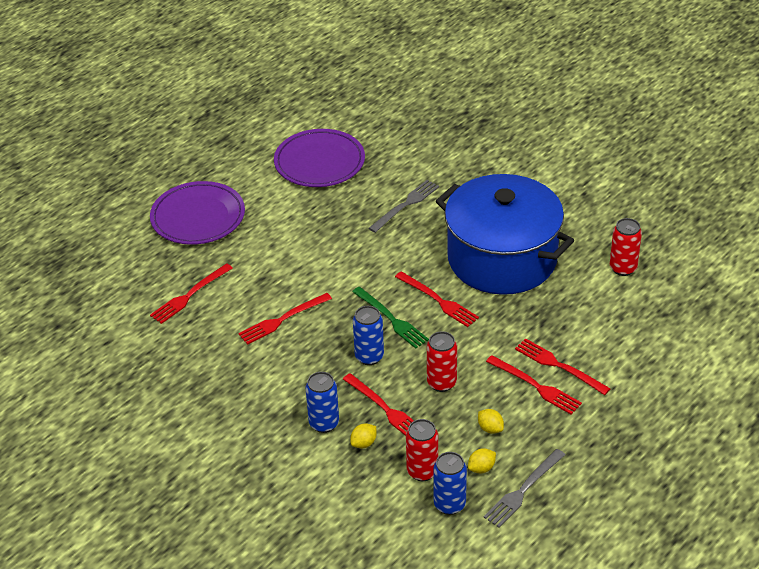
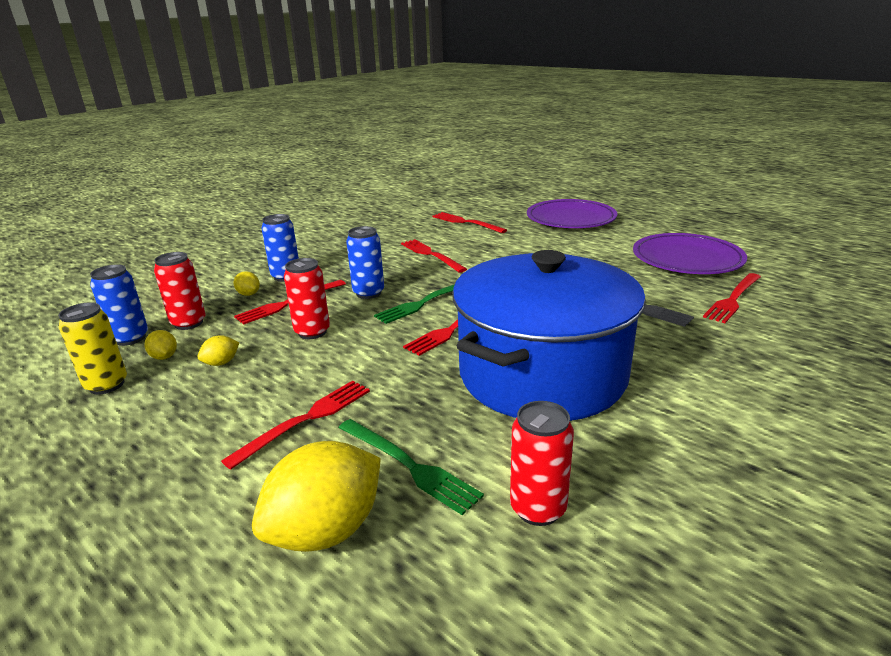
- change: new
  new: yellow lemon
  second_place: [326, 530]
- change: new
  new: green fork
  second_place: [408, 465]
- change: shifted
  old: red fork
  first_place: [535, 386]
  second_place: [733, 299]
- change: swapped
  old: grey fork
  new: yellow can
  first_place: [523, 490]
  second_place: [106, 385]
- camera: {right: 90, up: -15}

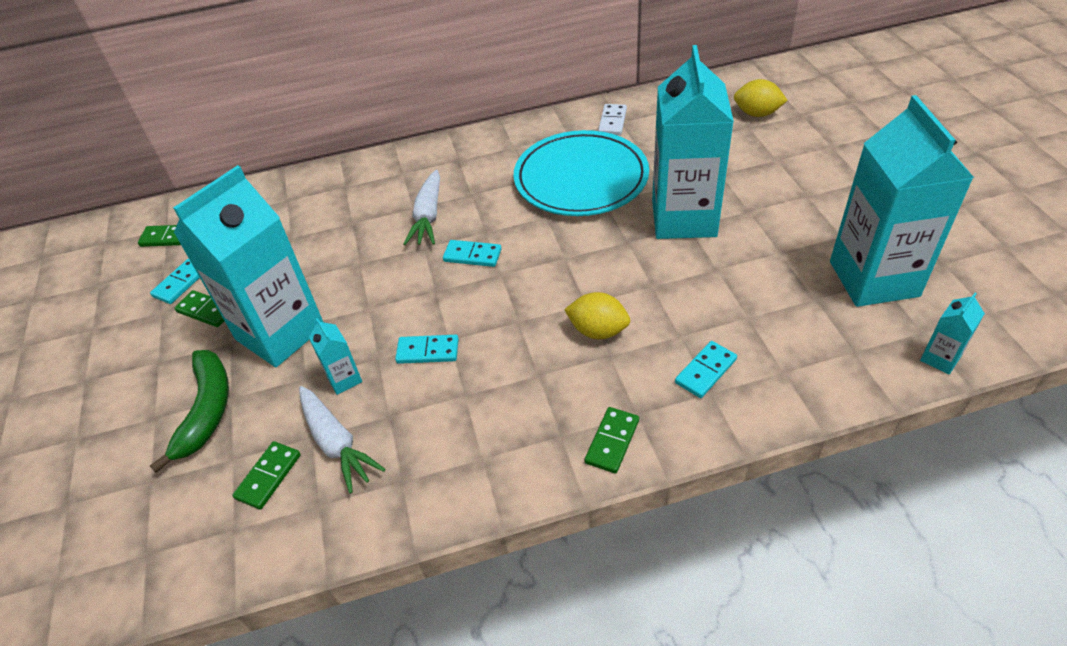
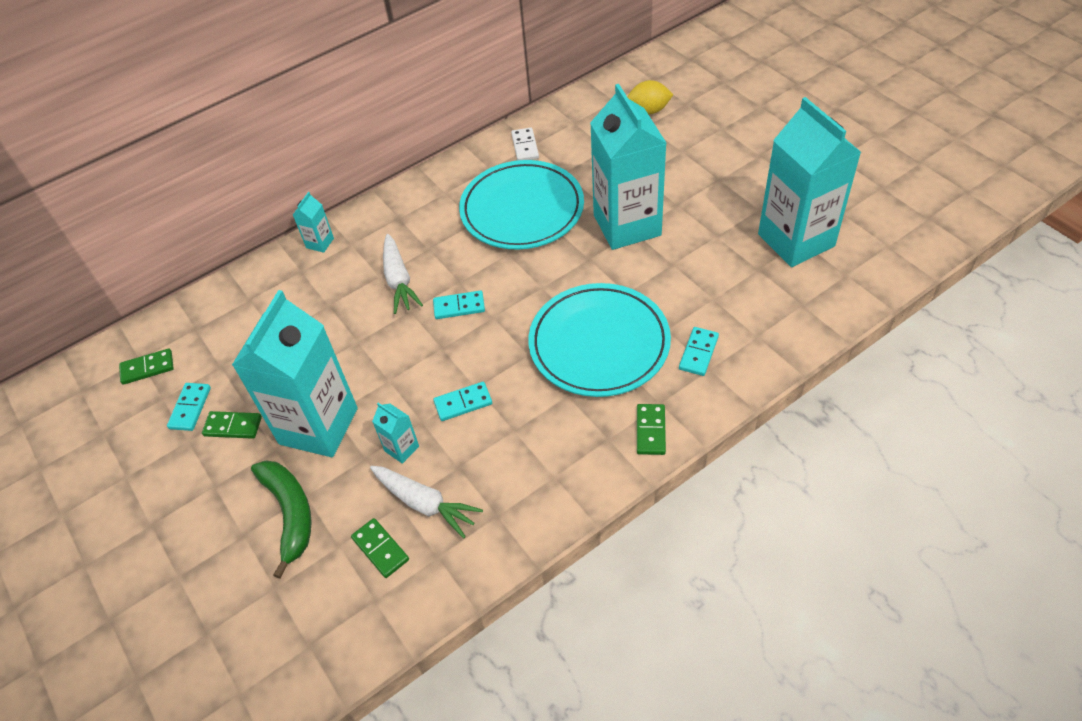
- change: shifted
  old: turquoise carton
  first_place: [940, 358]
  second_place: [320, 243]
- change: swapped
  old: yellow lemon
  new: turquoise plate
  first_place: [598, 331]
  second_place: [599, 344]
- change: rotated
  old: green domino
  first_place: [268, 476]
  second_place: [380, 549]
  degrees: -45
- camera: {right: -20, up: 5}

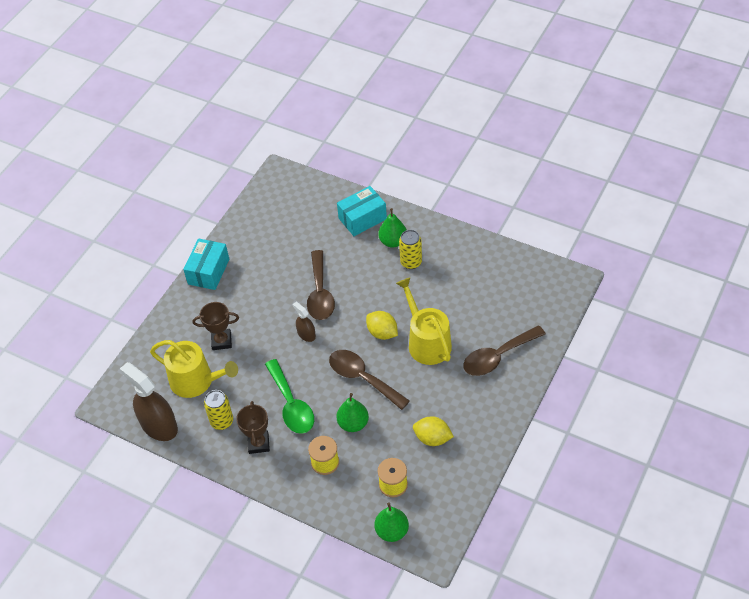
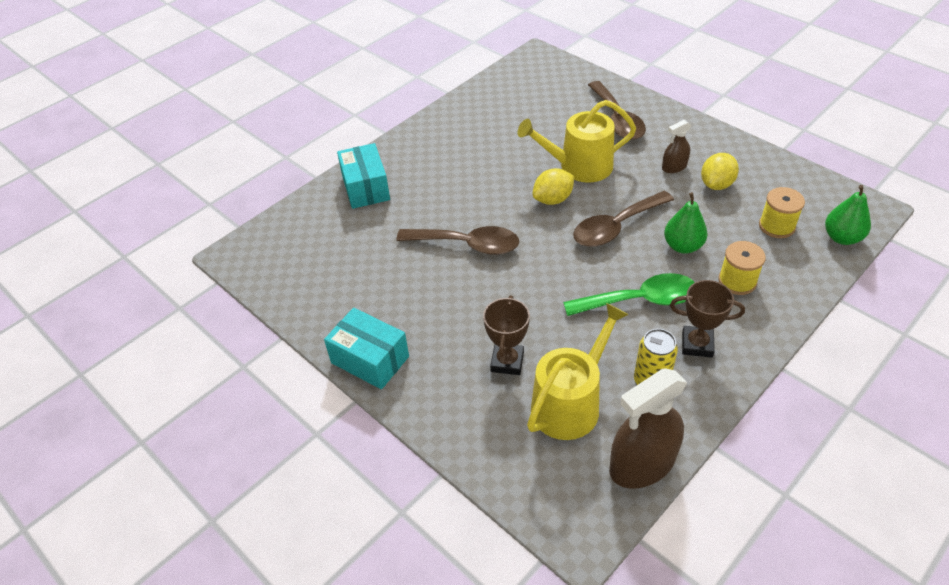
- change: gone
  old: green pear
  first_place: [393, 241]
- change: gone
  old: yellow can
  first_place: [411, 262]
- change: shifted
  old: brown spray bottle
  first_place: [306, 334]
  second_place: [674, 167]
- camera: {right: -75, up: -5}

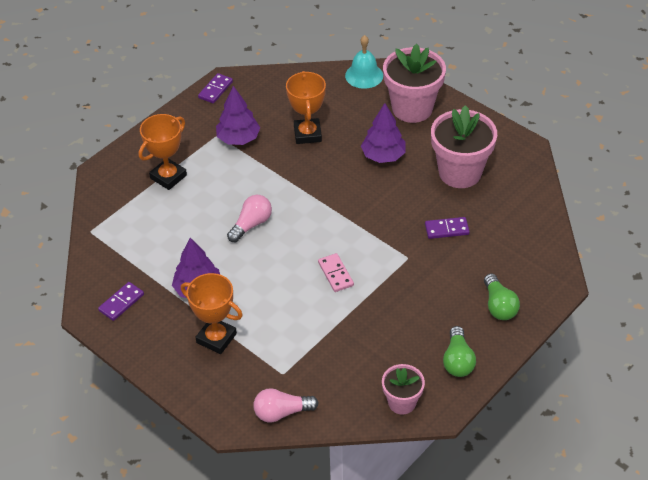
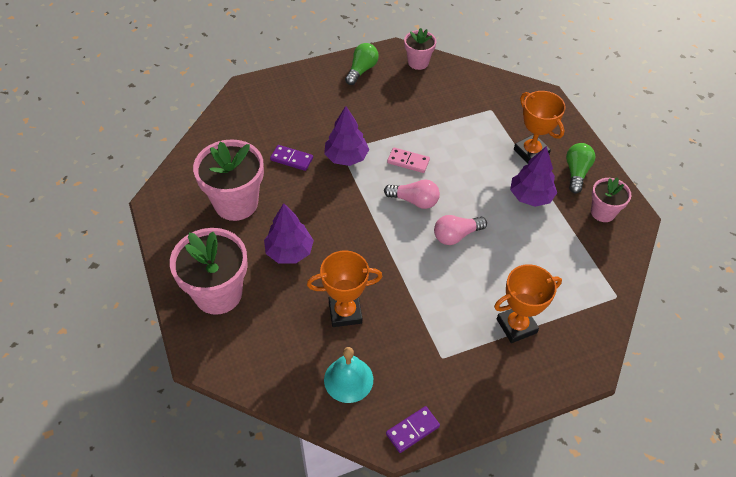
- change: shifted
  old: purple tree
  first_place: [238, 139]
  second_place: [346, 157]
- change: shifted
  old: pink light bulb
  first_place: [282, 412]
  second_place: [414, 201]
- change: shifted
  old: turquoise bell
  first_place: [364, 75]
  second_place: [348, 379]
- change: shifted
  old: green light bulb
  first_place: [499, 306]
  second_place: [576, 173]
- change: swapped
  old: purple domino
  new: pink flower pot
  first_place: [121, 302]
  second_place: [602, 212]
- change: rotated
  old: orange trophy
  first_place: [307, 134]
  second_place: [345, 312]
  degrees: 60
- change: rotated
  old: pink domino
  first_place: [335, 274]
  second_place: [408, 161]
  degrees: -75
- camera: {right: -155, up: 5}

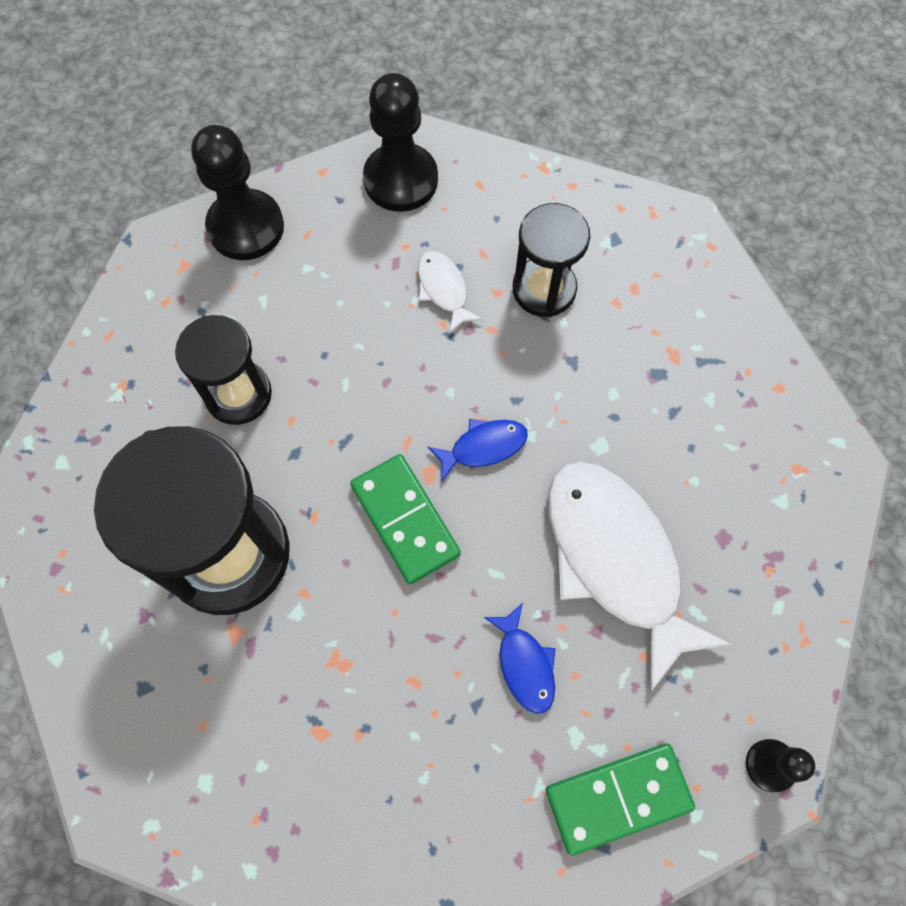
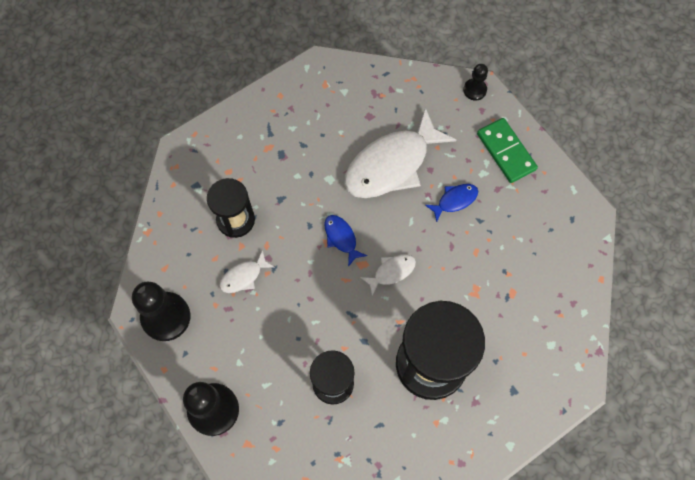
- change: swapped
  old: green domino
  new: white fish
  first_place: [405, 520]
  second_place: [391, 272]
- camera: {right: -100, up: 0}

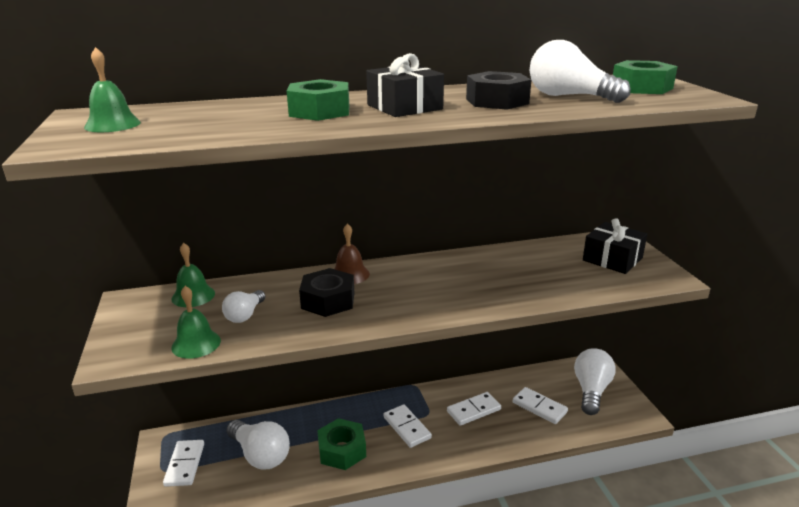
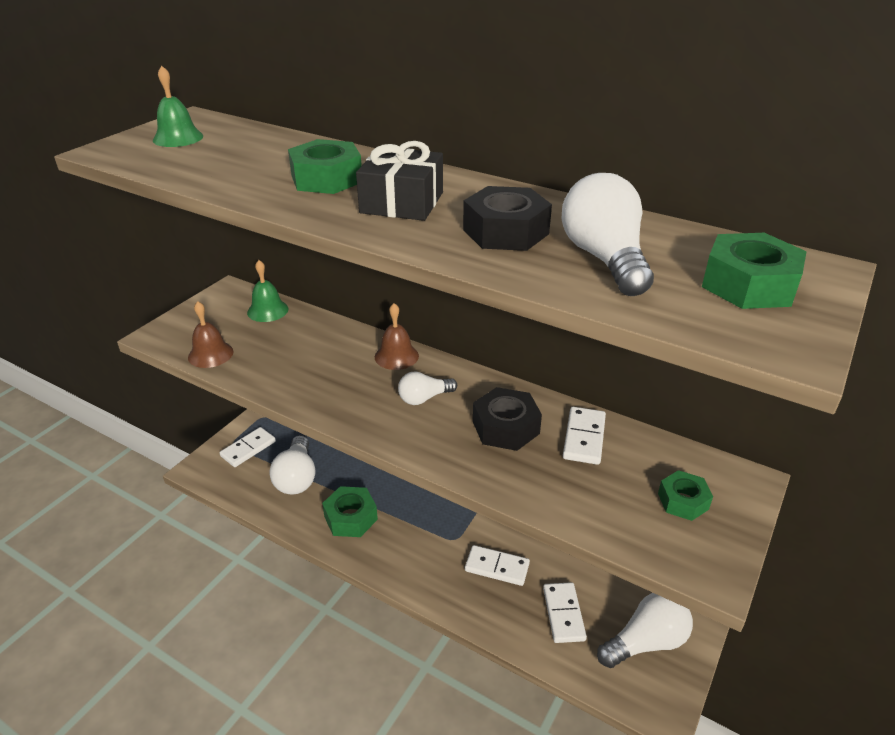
- change: shifted
  old: white light bulb
  first_place: [245, 315]
  second_place: [424, 398]
- change: shifted
  old: black nut
  first_place: [328, 301]
  second_place: [505, 427]
- change: shifted
  old: white domino
  first_place: [406, 427]
  second_place: [584, 438]
- change: swapped
  old: black gift
  new: green nut
  first_place: [612, 259]
  second_place: [683, 501]
- change: repainted
  old: green bell
  new: brown bell
  first_place: [196, 344]
  second_place: [210, 354]
- camera: {right: 45, up: 10}

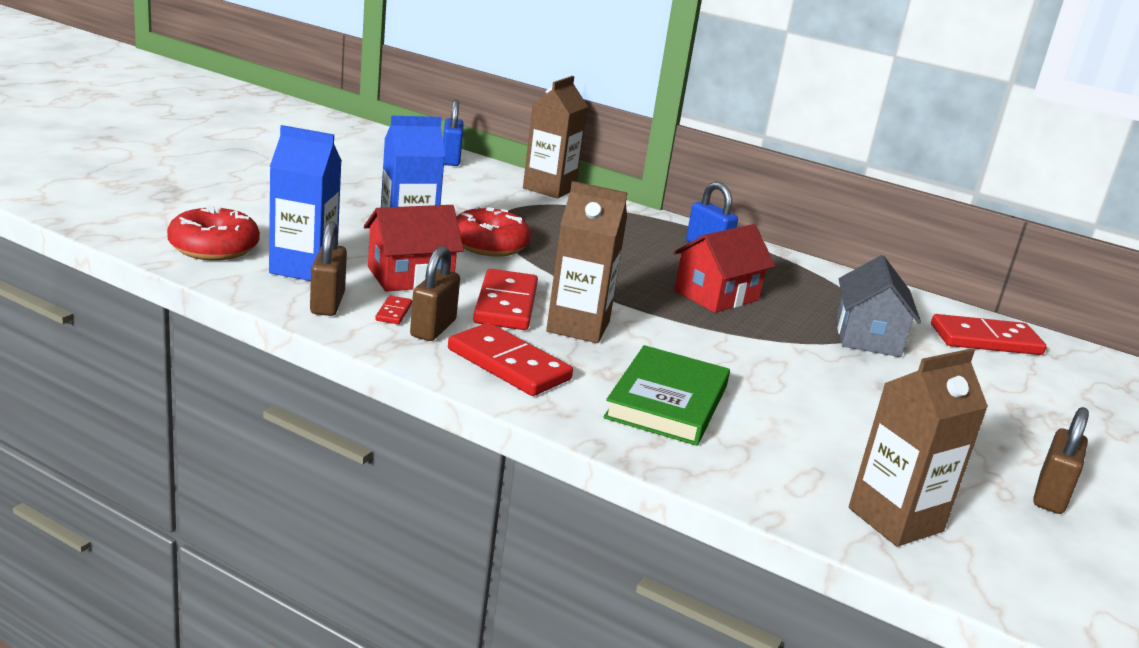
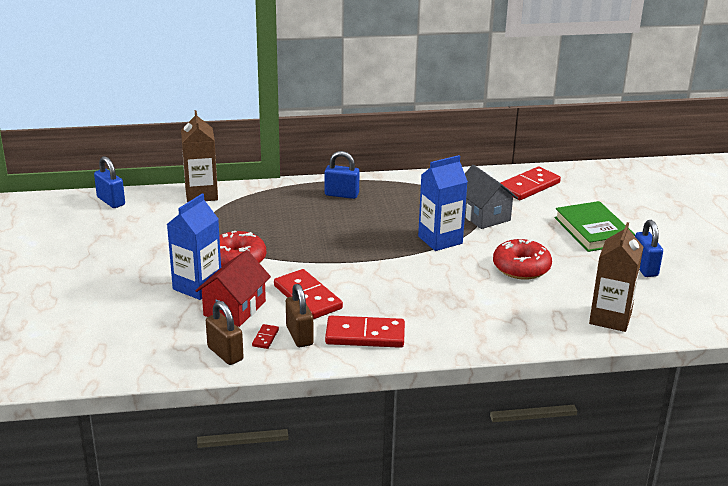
- change: gone
  old: brown carton
  first_place: [578, 327]
- change: gone
  old: red house
  first_place: [716, 295]
- change: shifted
  old: red donut
  first_place: [214, 248]
  second_place: [521, 268]
- change: shifted
  old: blue carton
  first_place: [303, 268]
  second_place: [440, 240]
- change: shifted
  old: green book
  first_place: [667, 402]
  second_place: [593, 230]
- change: repainted
  old: brown padlock
  new: blue padlock
  first_place: [1050, 496]
  second_place: [644, 268]
- change: rotated
  old: red domino
  first_place: [393, 312]
  second_place: [265, 338]
  degrees: 45
- camera: {right: -35, up: 5}

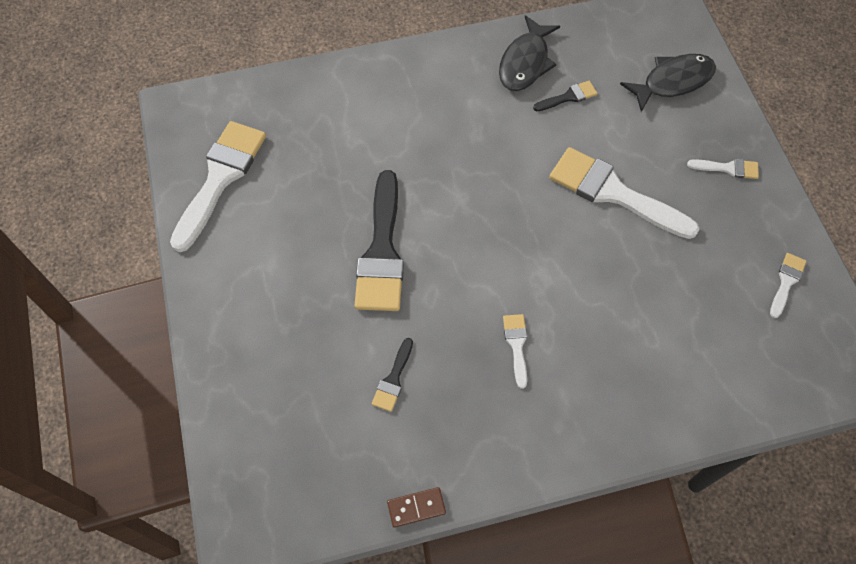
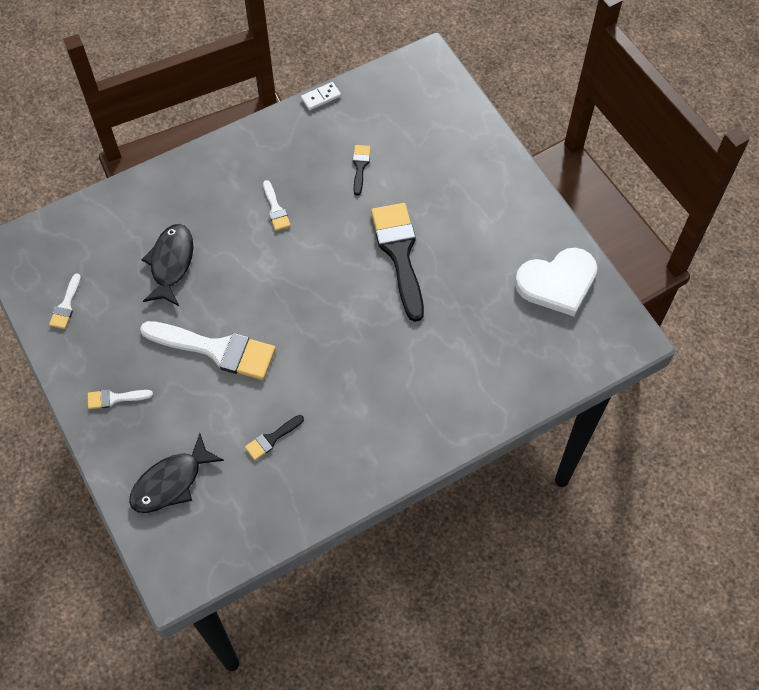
- change: shifted
  old: black fish
  first_place: [525, 62]
  second_place: [171, 263]
- change: swapped
  old: white brush
  new: white heart
  first_place: [220, 178]
  second_place: [557, 283]
- change: repainted
  old: brown domino
  new: white domino
  first_place: [416, 508]
  second_place: [321, 97]
- camera: {right: 165, up: 0}

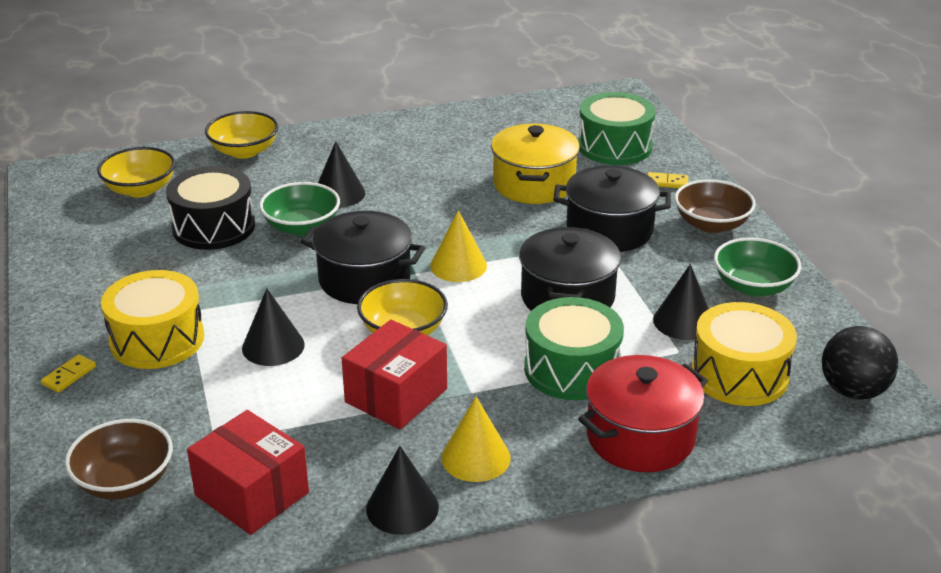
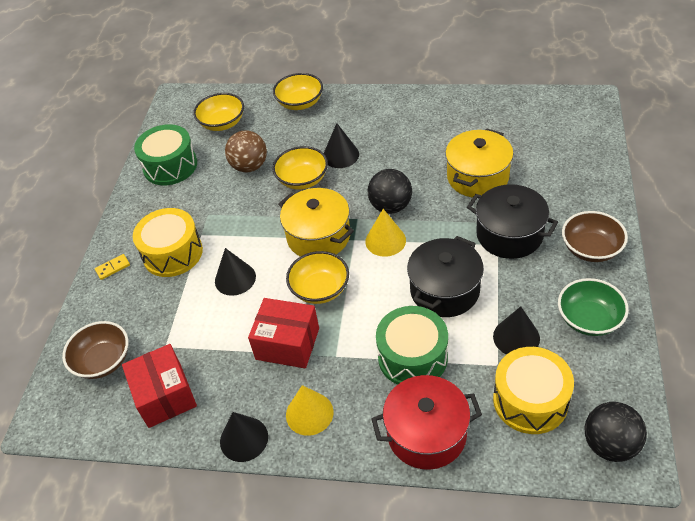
- change: gone
  old: yellow domino
  first_place: [667, 182]
- change: new
  new: black ball
  second_place: [390, 206]
- change: shifted
  old: green drum
  first_place: [614, 146]
  second_place: [170, 166]
- change: swapped
  old: black drum
  new: brown ball
  first_place: [214, 227]
  second_place: [249, 166]
- change: repainted
  old: green bowl
  new: yellow bowl
  first_place: [302, 227]
  second_place: [302, 179]
- change: repainted
  old: black pot
  new: yellow pot
  first_place: [364, 279]
  second_place: [318, 236]
- change: rotated
  old: red box
  first_place: [396, 395]
  second_place: [287, 344]
  degrees: 45
- camera: {right: 30, up: 15}

